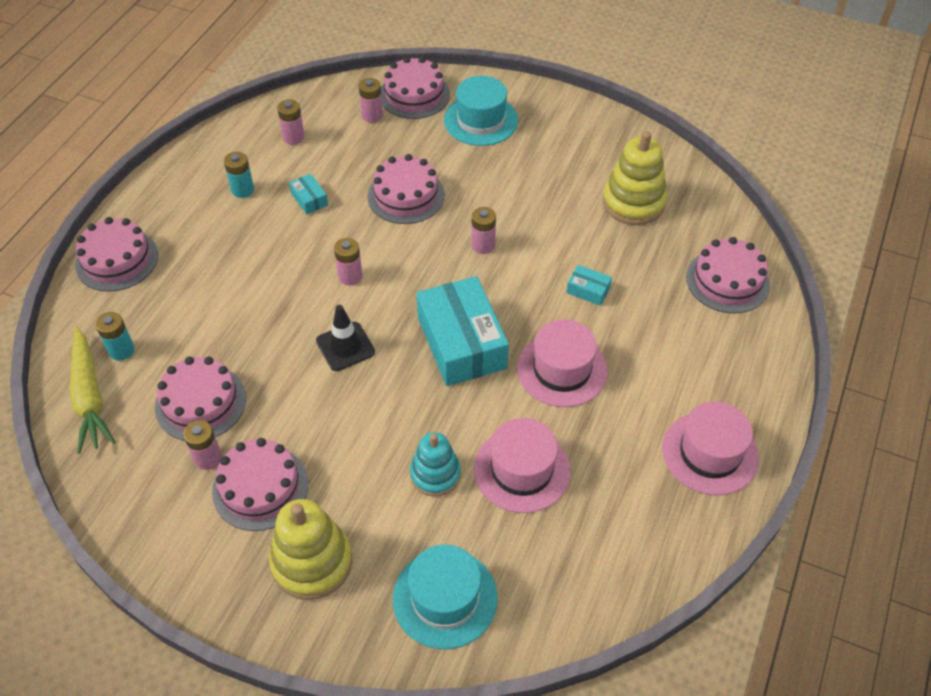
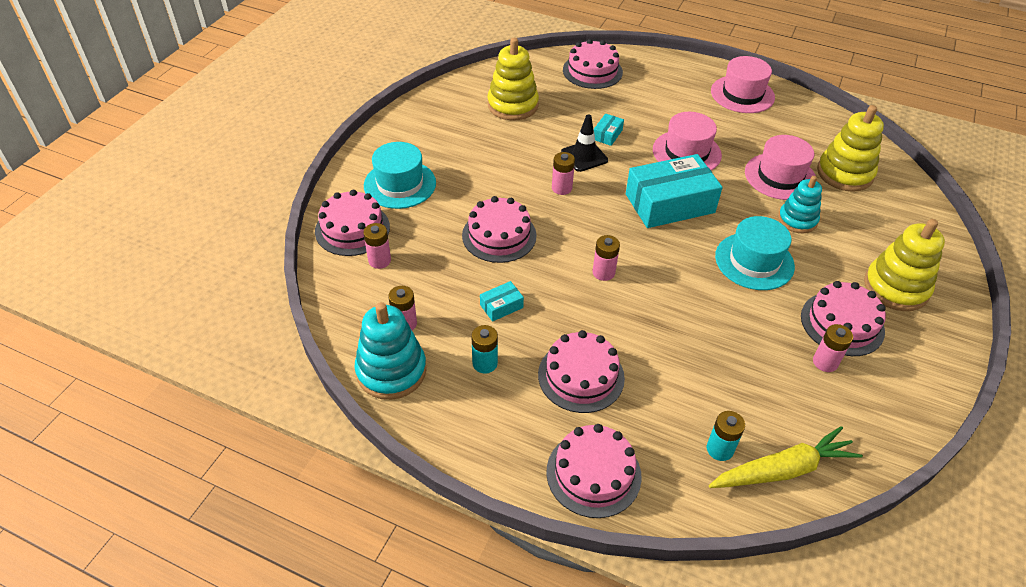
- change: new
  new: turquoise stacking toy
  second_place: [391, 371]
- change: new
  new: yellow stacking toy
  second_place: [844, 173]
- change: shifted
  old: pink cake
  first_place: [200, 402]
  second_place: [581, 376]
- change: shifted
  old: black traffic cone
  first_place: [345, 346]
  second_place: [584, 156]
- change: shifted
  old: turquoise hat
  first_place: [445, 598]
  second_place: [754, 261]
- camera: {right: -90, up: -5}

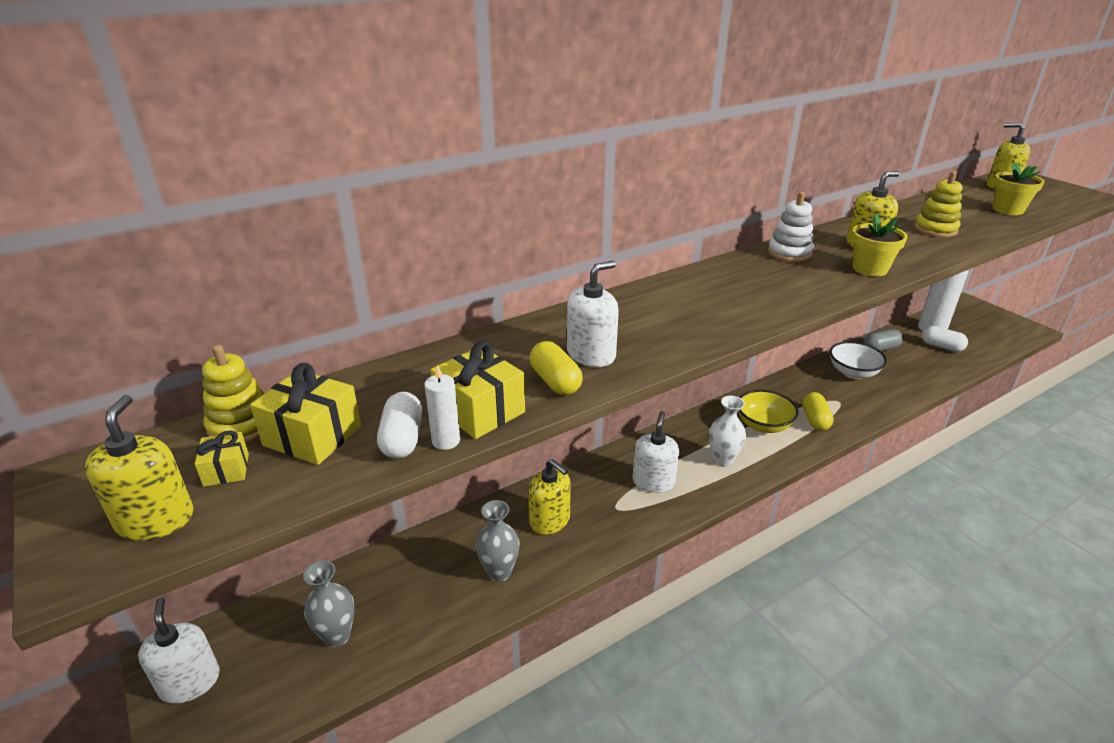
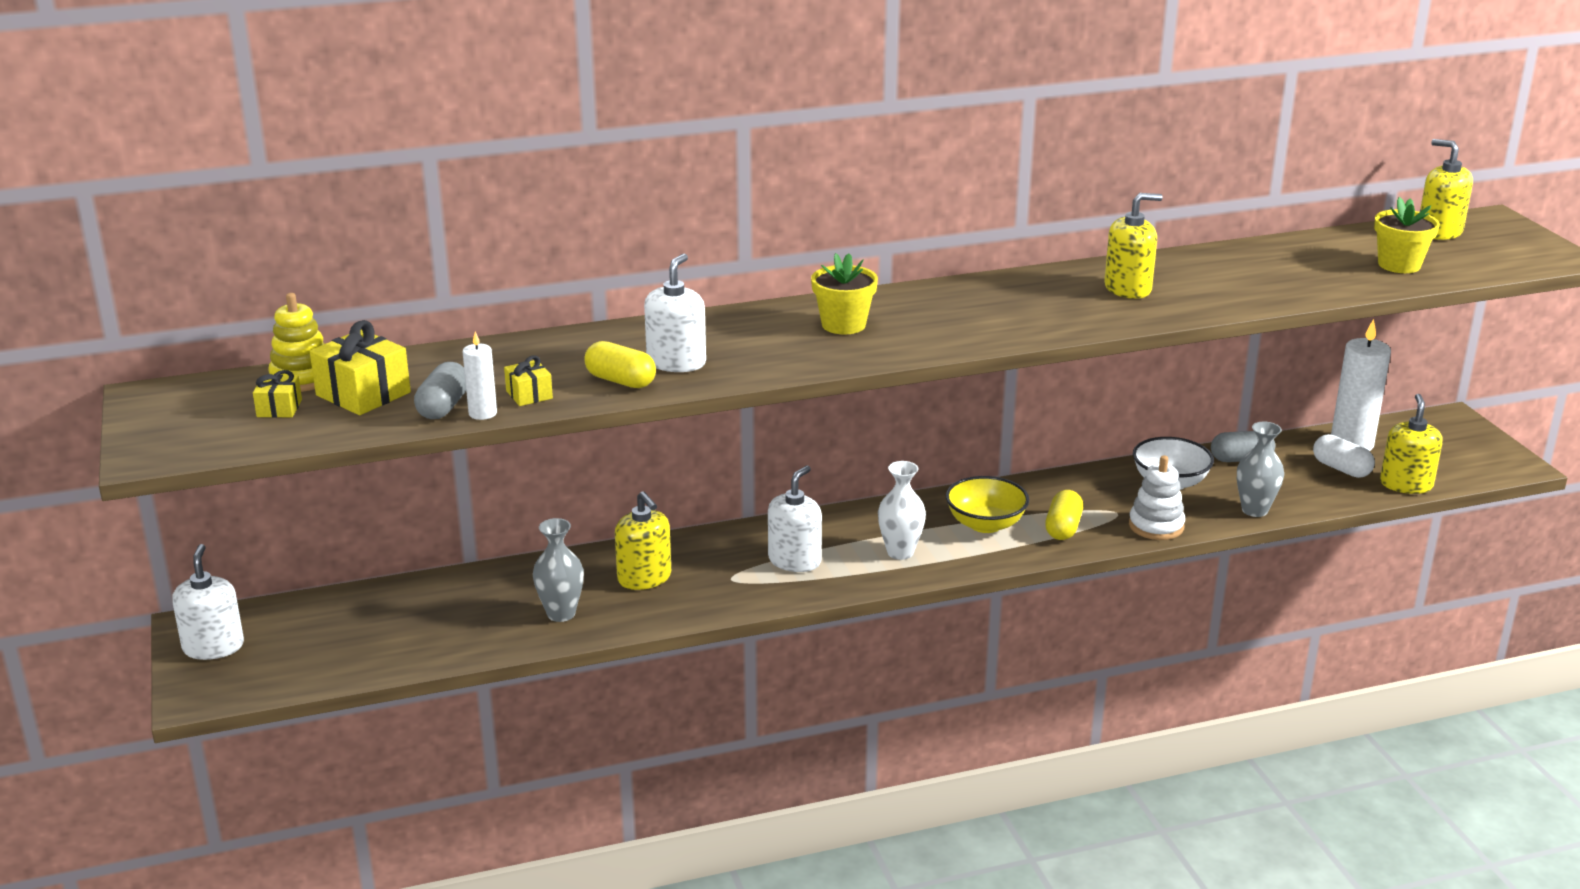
- change: gone
  old: yellow stacking toy
  first_place: [935, 229]
- change: shifted
  old: yellow soap dispenser
  first_place: [155, 520]
  second_place: [1406, 484]
- change: shifted
  old: grey vase
  first_place: [337, 636]
  second_place: [1254, 510]
- change: shifted
  old: white stacking toy
  first_place: [789, 253]
  second_place: [1156, 526]
- change: shifted
  old: yellow flower pot
  first_place: [870, 269]
  second_place: [843, 325]
- change: repainted
  old: white capsule
  new: grey capsule
  first_place: [402, 439]
  second_place: [443, 407]
- change: rotated
  old: yellow capsule
  first_place: [555, 381]
  second_place: [620, 381]
  degrees: -45
- change: rotated
  old: white soap dispenser
  first_place: [591, 355]
  second_place: [676, 362]
  degrees: -45
- change: scaled
  old: yellow gift
  first_place: [480, 410]
  second_place: [529, 395]
  factor: 0.55
- camera: {right: 15, up: -5}

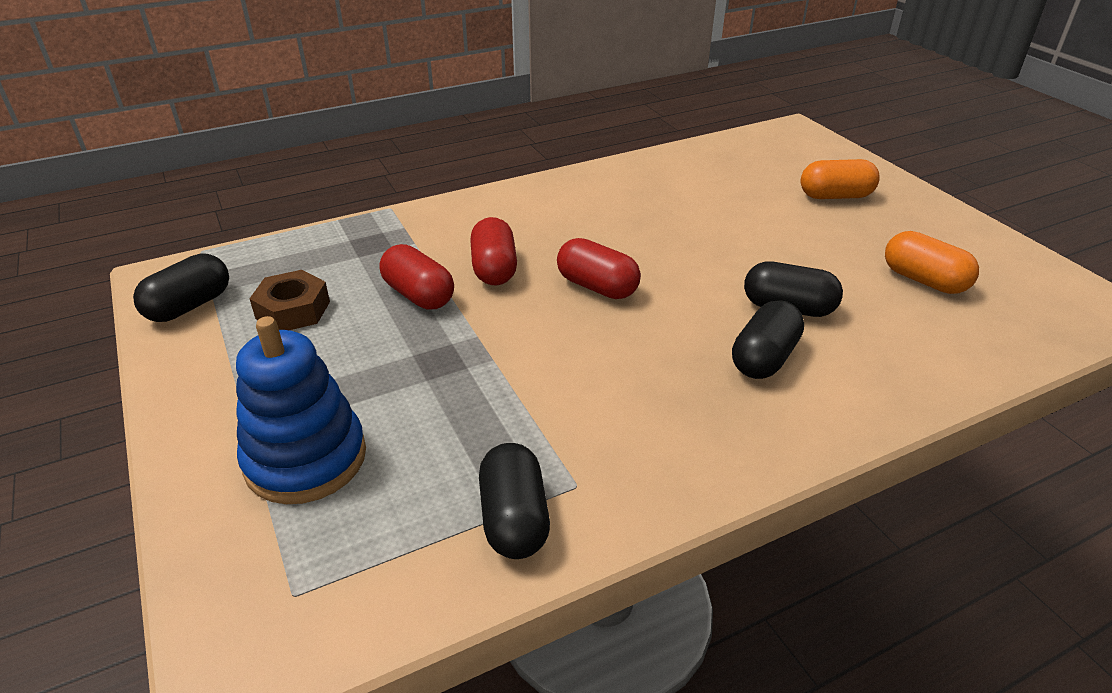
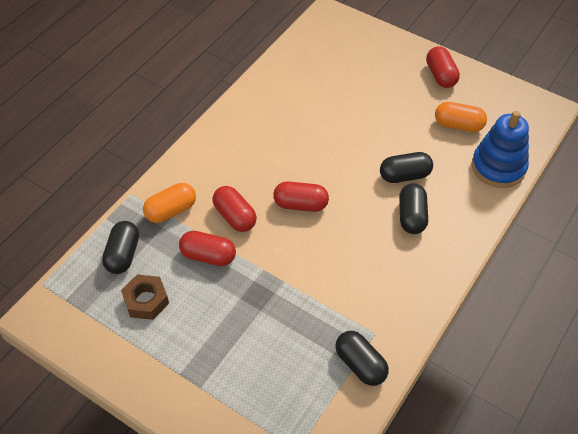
- change: new
  new: red capsule
  second_place: [440, 75]
- change: shifted
  old: black capsule
  first_place: [189, 306]
  second_place: [123, 255]
- change: shifted
  old: blue stacking toy
  first_place: [305, 459]
  second_place: [498, 167]
- change: shifted
  old: orange capsule
  first_place: [835, 196]
  second_place: [171, 211]
- camera: {right: -30, up: 15}

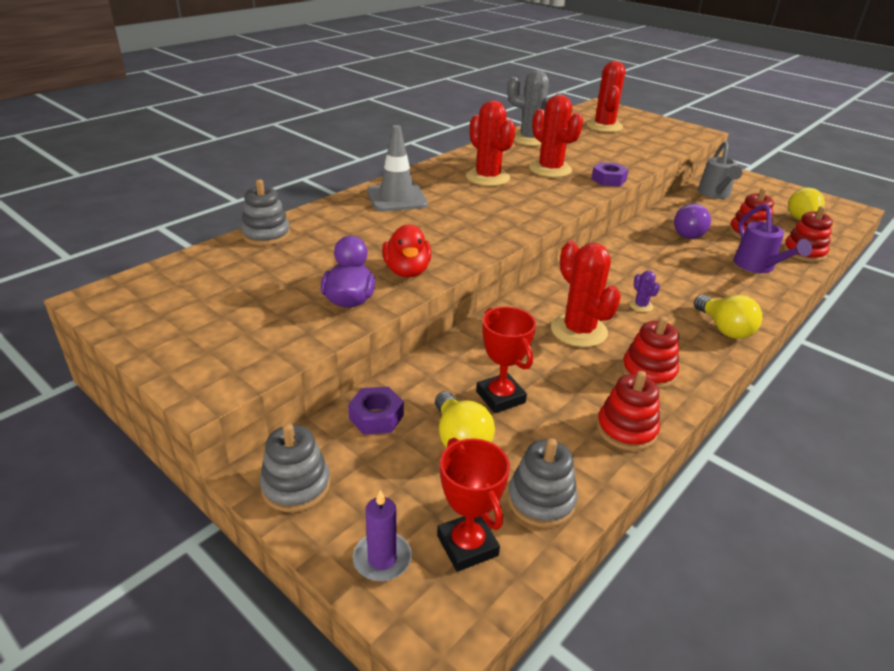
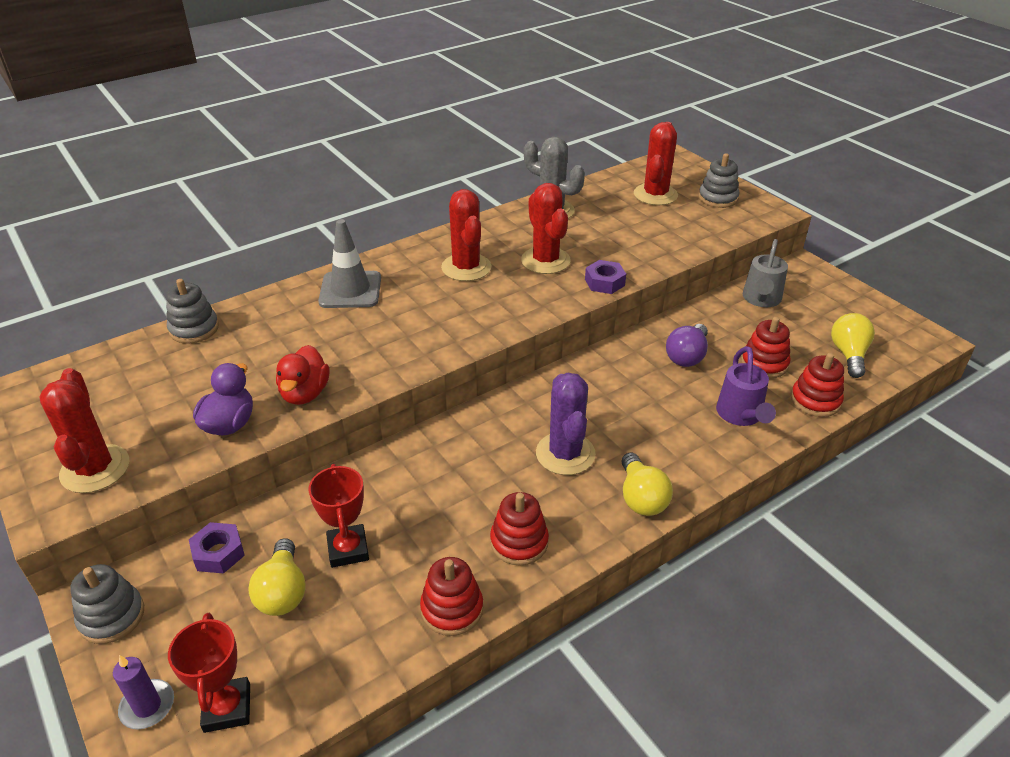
- change: shifted
  old: grey stacking toy
  first_place: [541, 500]
  second_place: [718, 198]
- change: shifted
  old: red cactus
  first_place: [578, 331]
  second_place: [95, 469]
- change: scaled
  old: purple cactus
  first_place: [641, 305]
  second_place: [565, 454]
  factor: 2.28
- camera: {right: 15, up: 5}

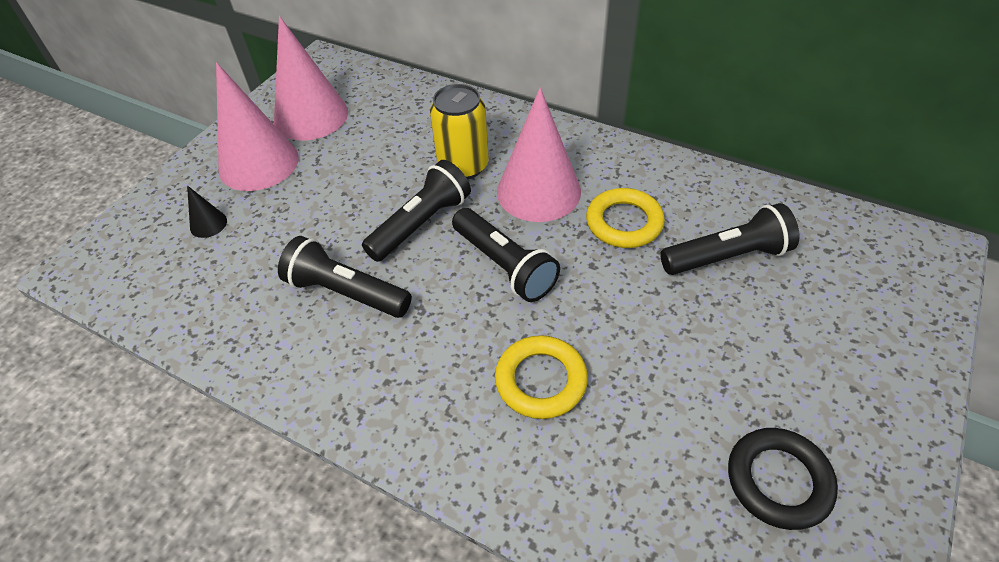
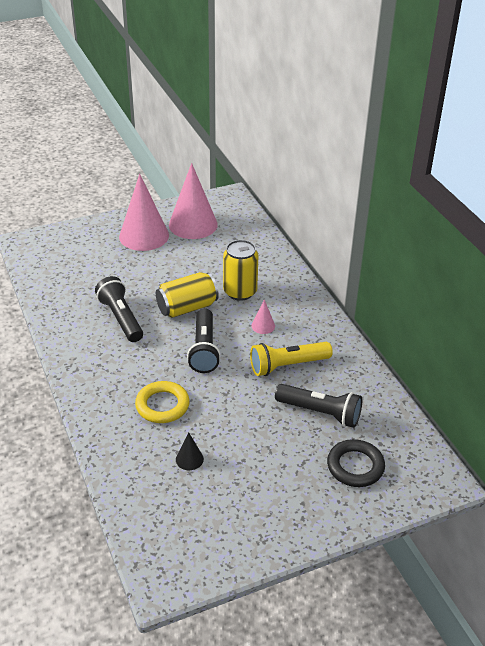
- change: shifted
  old: black cone
  first_place: [208, 224]
  second_place: [189, 459]
- change: shifted
  old: black ring
  first_place: [778, 481]
  second_place: [355, 466]
- change: swapped
  old: black flashlight
  new: yellow can
  first_place: [421, 224]
  second_place: [187, 308]
- change: swapped
  old: yellow ring
  new: yellow flashlight
  first_place: [624, 222]
  second_place: [288, 366]
- change: scaled
  old: pink cone
  first_place: [538, 191]
  second_place: [263, 326]
  factor: 0.42
- camera: {right: 35, up: -10}

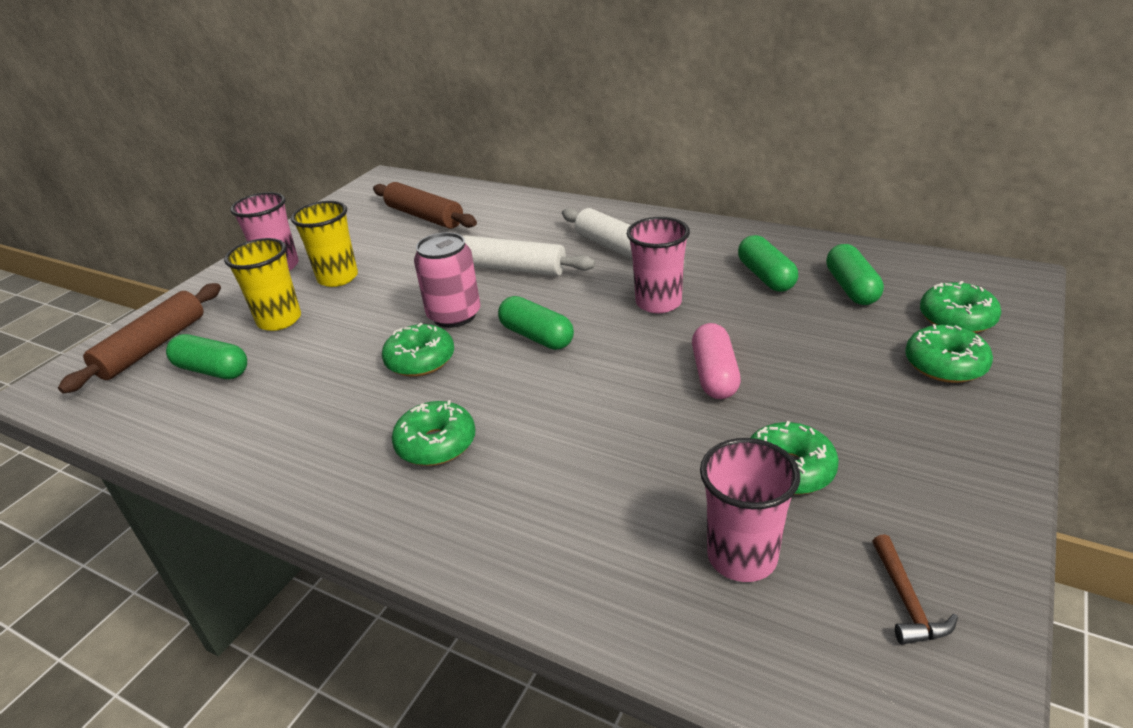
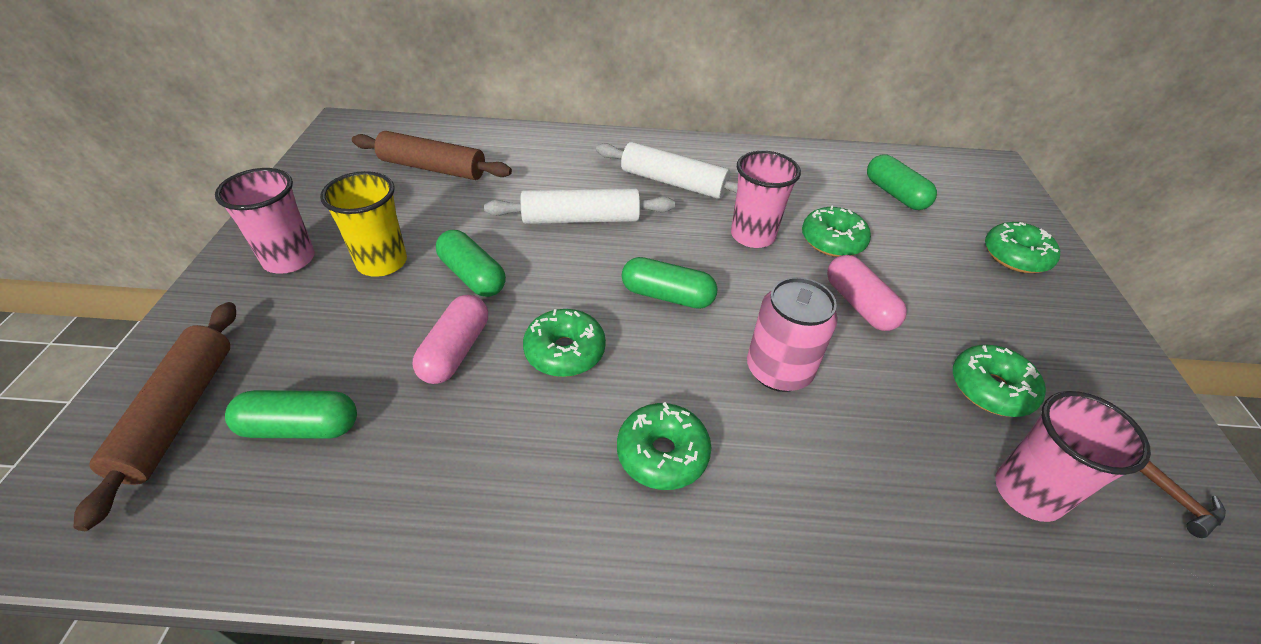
- change: gone
  old: yellow cup
  first_place: [279, 320]
- change: new
  new: pink capsule
  second_place: [455, 351]
- change: shifted
  old: pink can
  first_place: [454, 315]
  second_place: [778, 370]
- change: shifted
  old: green capsule
  first_place: [766, 276]
  second_place: [472, 276]
- change: shifted
  old: green donut
  first_place: [956, 319]
  second_place: [832, 241]
- camera: {right: -30, up: 10}

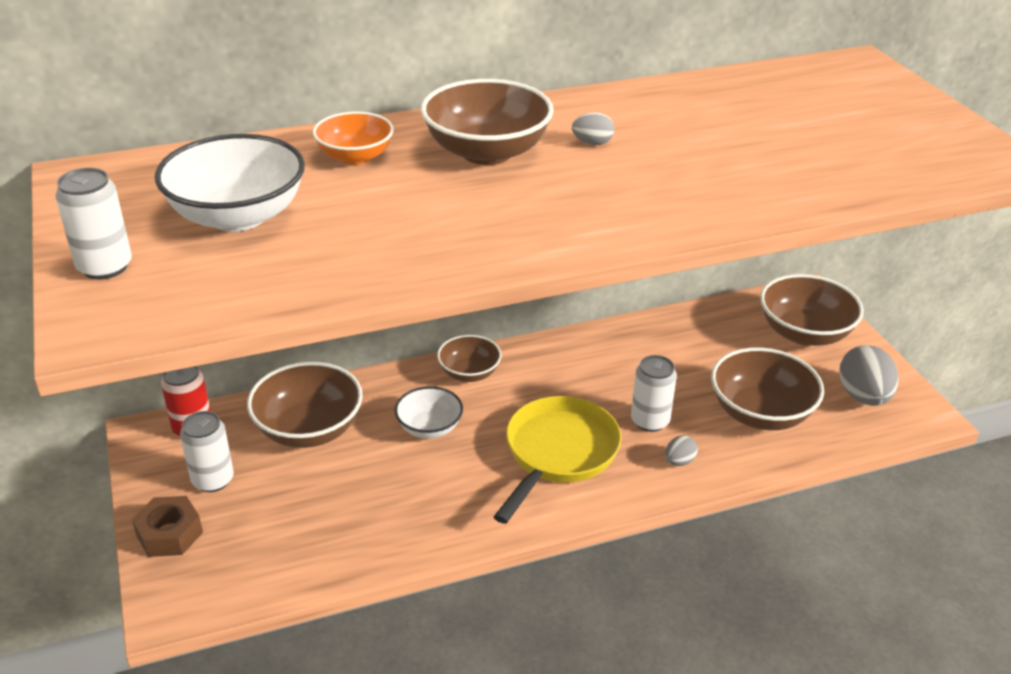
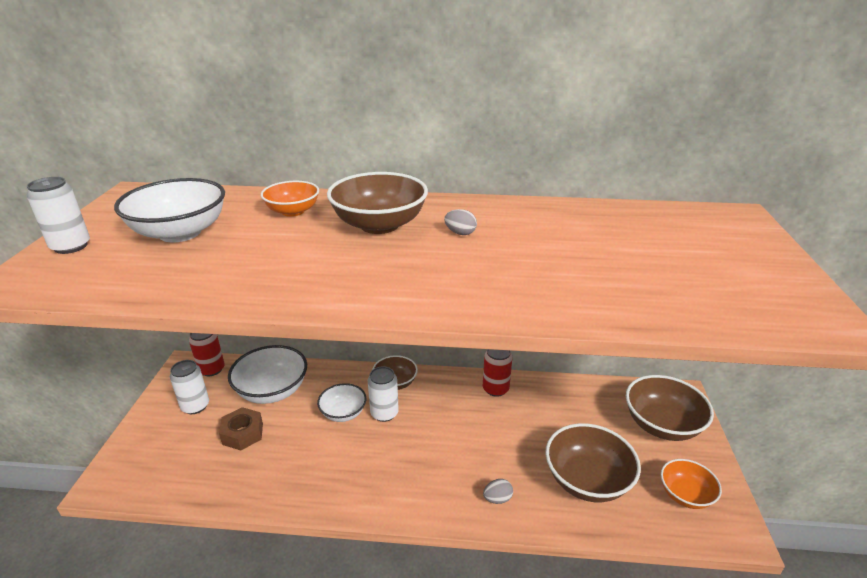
- change: gone
  old: yellow pan
  first_place: [558, 453]
- change: new
  new: red can
  second_place: [495, 389]
- change: shifted
  old: brown nut
  first_place: [169, 534]
  second_place: [242, 434]
- change: shifted
  old: white can
  first_place: [650, 421]
  second_place: [384, 413]
- change: swapped
  old: grey egg
  new: orange bowl
  first_place: [863, 397]
  second_place: [685, 495]
- change: repainted
  old: brown bowl
  new: white bowl
  first_place: [309, 429]
  second_place: [272, 391]
- camera: {right: 25, up: -5}

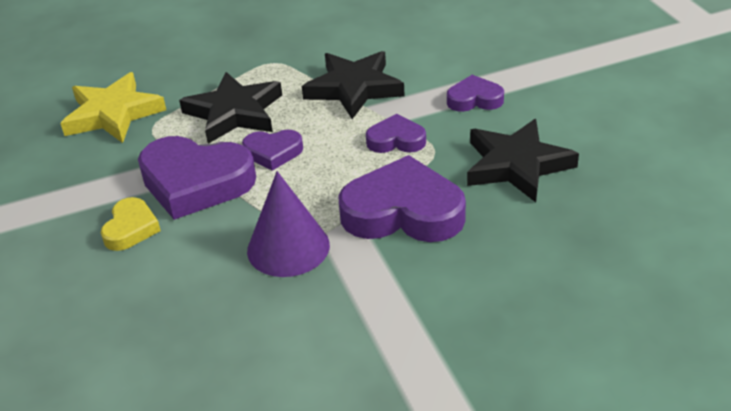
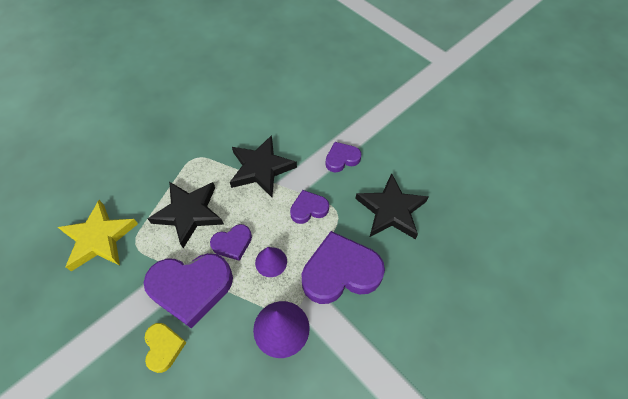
- change: new
  new: purple cone
  second_place: [271, 262]
- camera: {right: -25, up: 20}

